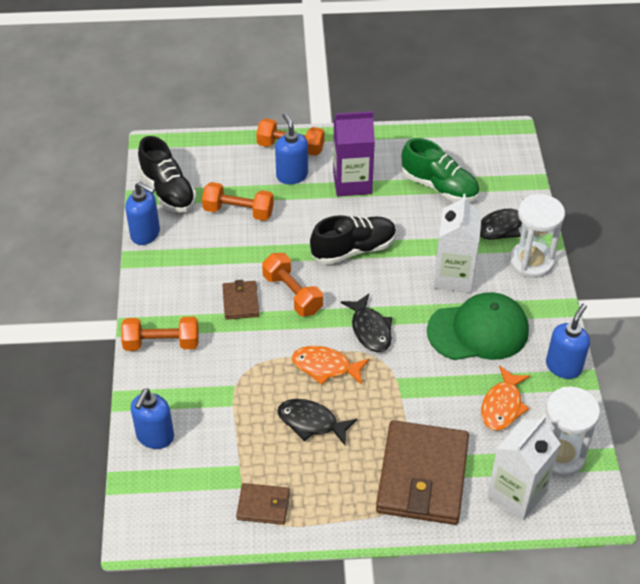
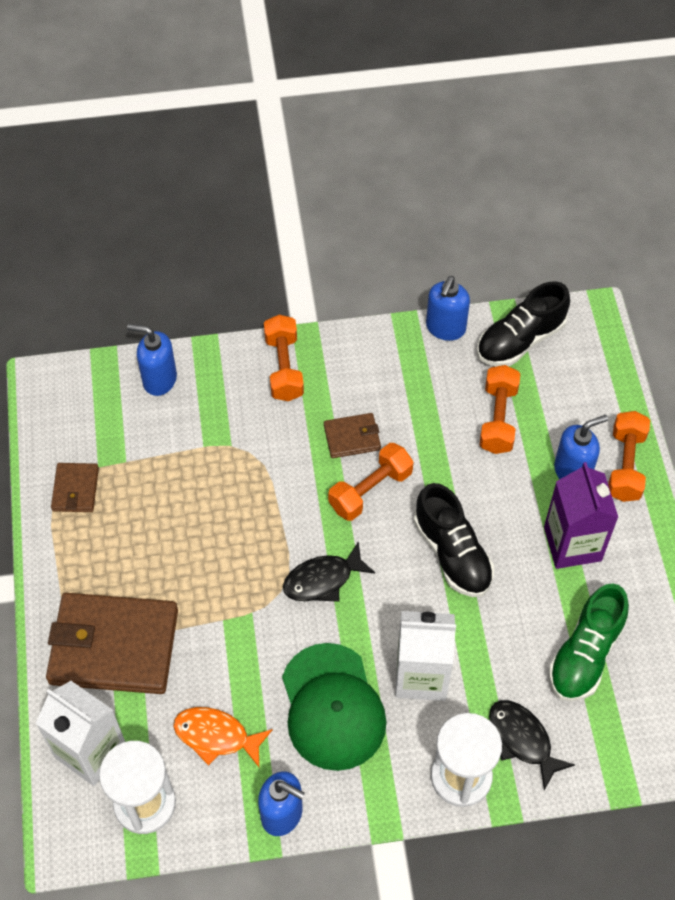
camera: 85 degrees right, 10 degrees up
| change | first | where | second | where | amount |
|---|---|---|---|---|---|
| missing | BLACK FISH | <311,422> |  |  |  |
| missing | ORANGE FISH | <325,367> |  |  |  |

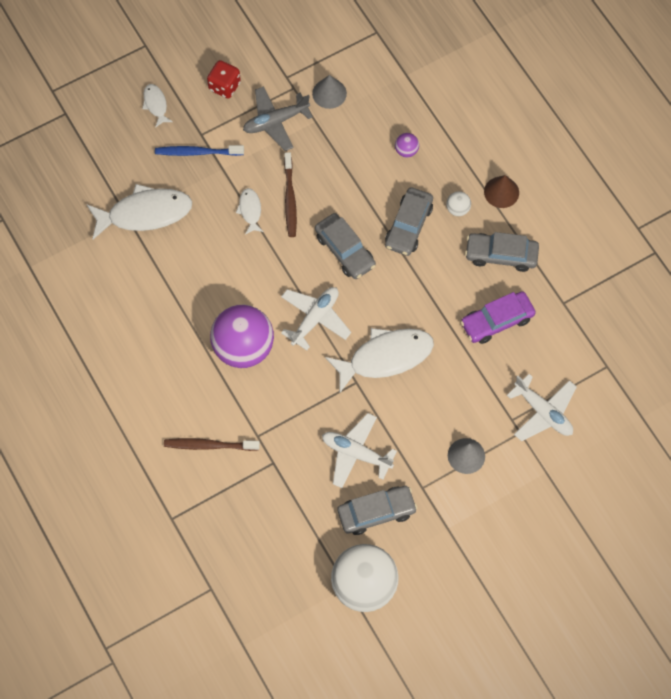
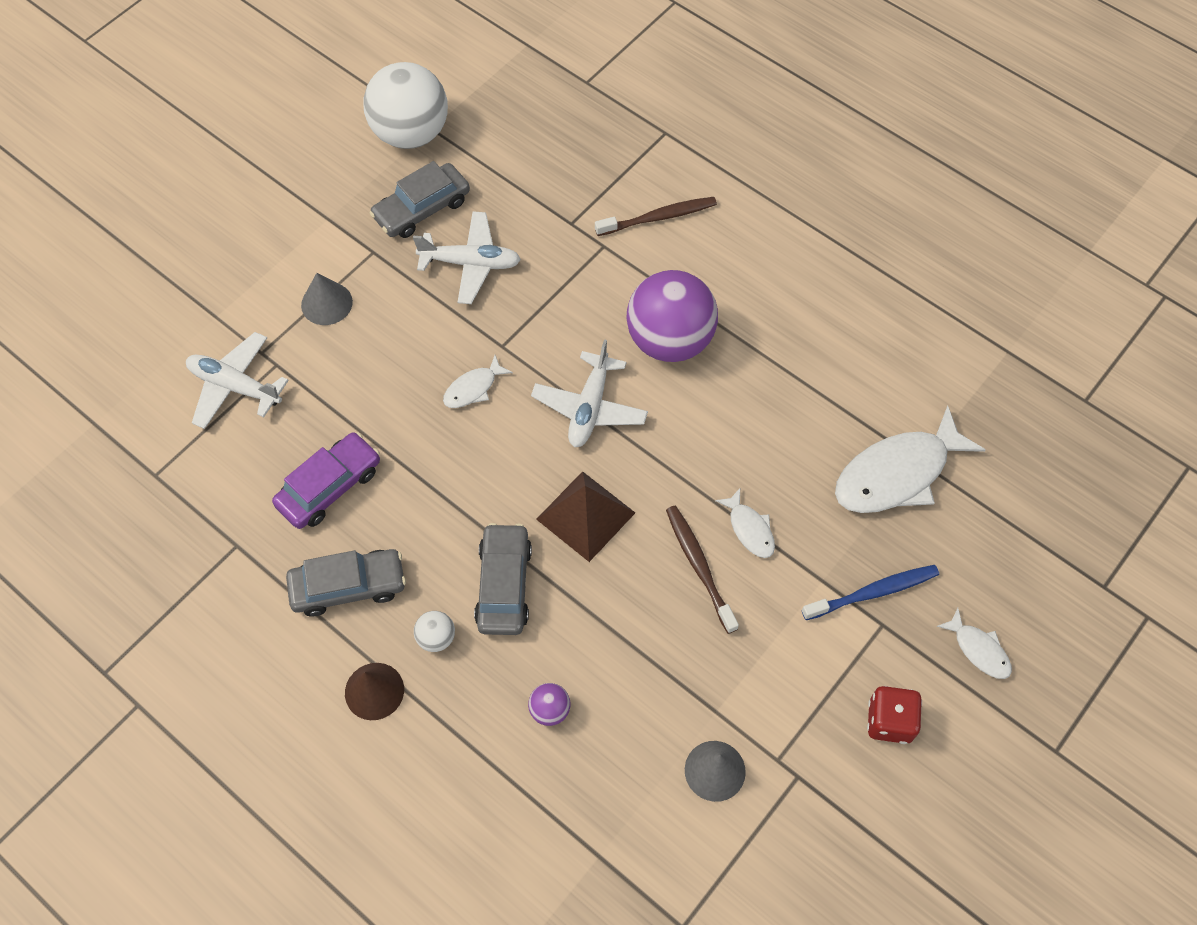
camera: 160 degrees right, 5 degrees down
| change | first | where | second | where | amount |
|---|---|---|---|---|---|
| size | WHITE FISH | <385,357> |  | <473,388> | x0.48 |
| exchanged | GREY CAR | <345,250> | BROWN PYRAMID | <585,516> |  |
| missing | GREY PLANE | <275,122> |  |  |  |

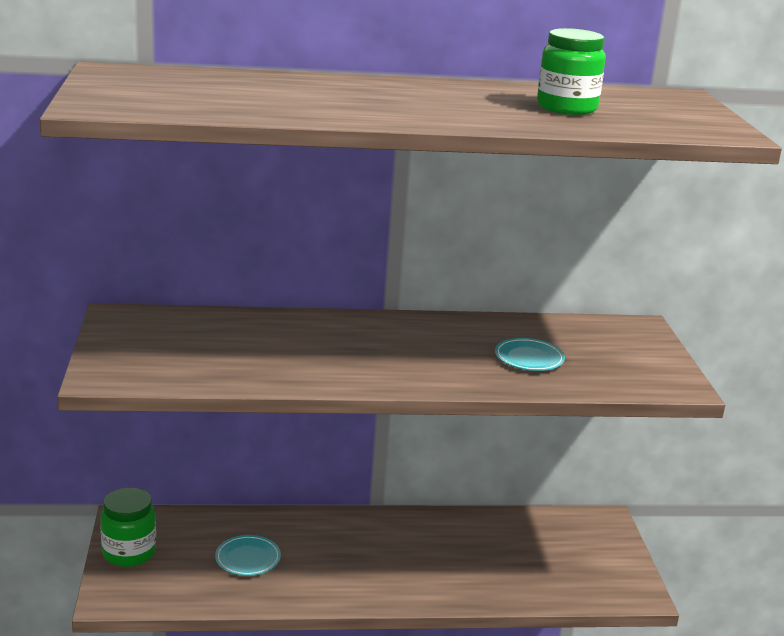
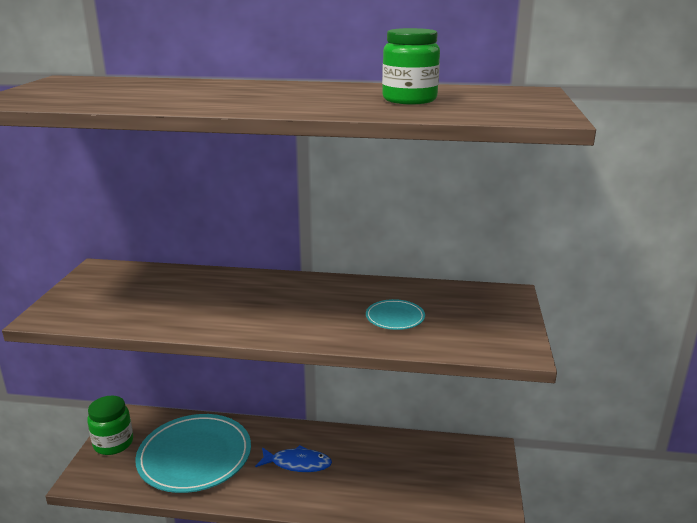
camera: 15 degrees right, 0 degrees up
| change | first | where | second | where | amount |
|---|---|---|---|---|---|
| size | TURQUOISE PLATE | <248,558> |  | <195,456> | x2.26 |
| appeared |  |  | BLUE FISH | <297,463> |  |

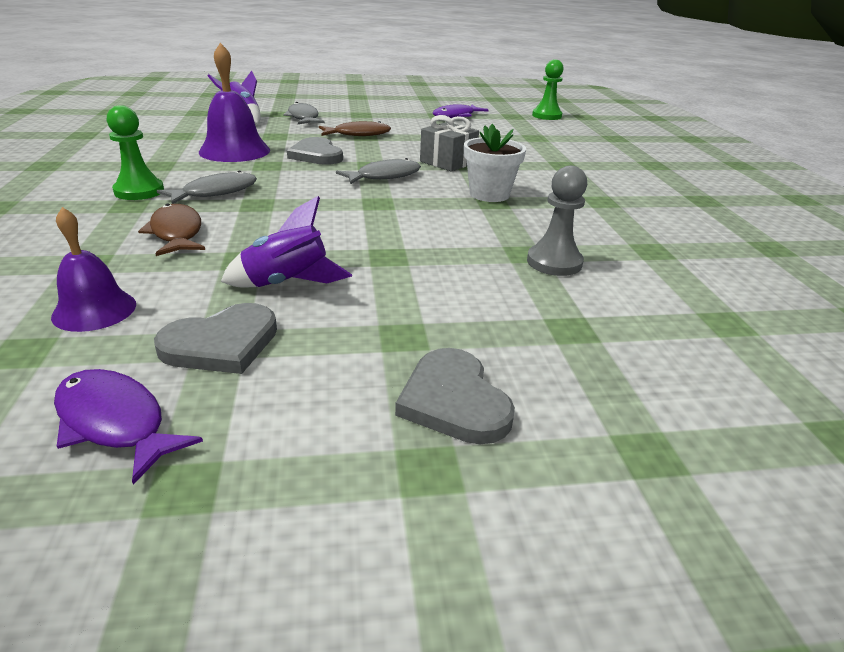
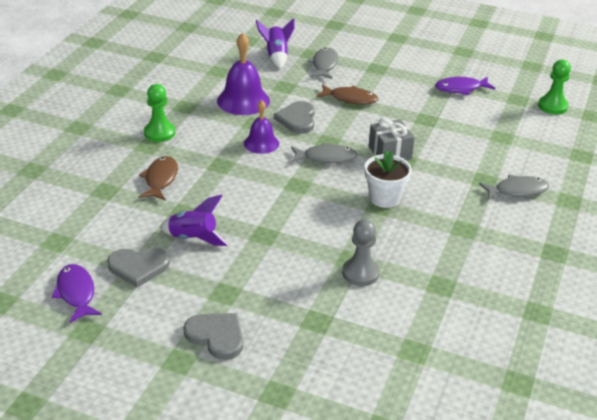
camera: 30 degrees right, 5 degrees up
| change | first | where | second | where | amount |
|---|---|---|---|---|---|
| spun | GREY HEART | <454,400> |  | <216,336> | 120 degrees clockwise |
| relocated | PURPLE BELL | <94,310> |  | <261,143> |  |
| relocated | GREY FISH | <215,192> |  | <517,191> |  |

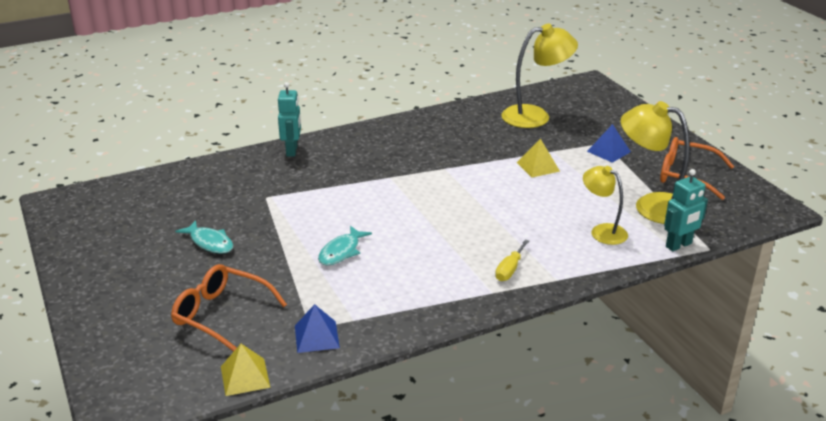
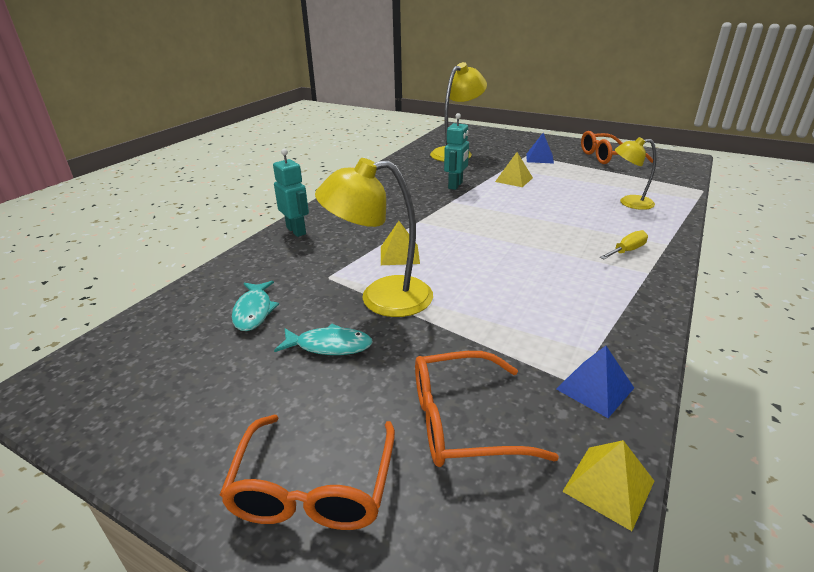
camera: 35 degrees left, 0 degrees up
| change | first | where | second | where | amount |
|---|---|---|---|---|---|
| appeared |  |  | ORANGE GLASSES | <313,487> |  |
| relocated | TURQUOISE FISH | <341,251> |  | <254,311> |  |
| relocated | YELLOW LAMP | <651,206> |  | <381,298> |  |
| appeared |  |  | YELLOW PYRAMID | <399,255> |  |
| relocated | TURQUOISE ROBOT | <679,245> |  | <455,185> |  |
| spun | YELLOW SCREWDRIVER | <510,269> |  | <626,251> | 120 degrees counterclockwise |

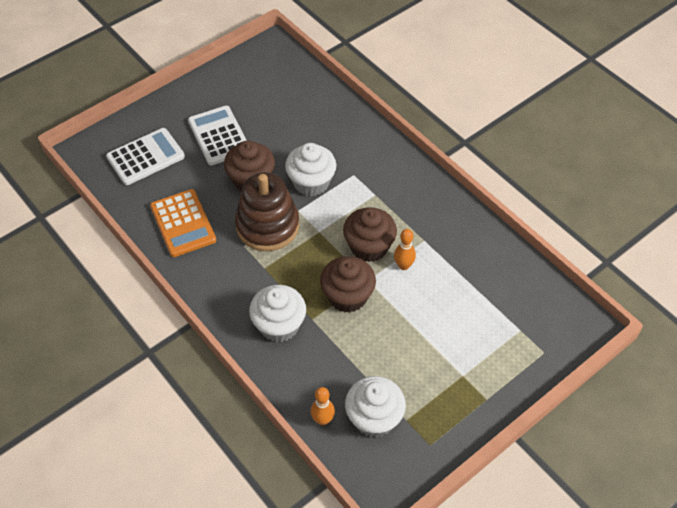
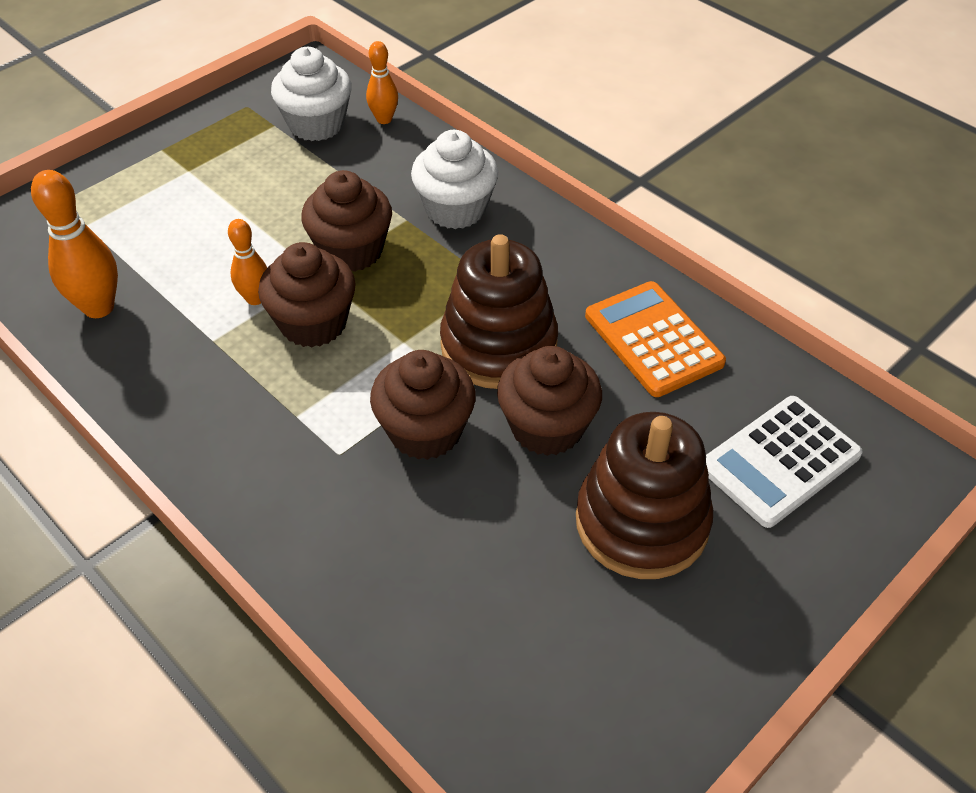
camera: 175 degrees right, 5 degrees down
| change | first | where | second | where | amount |
|---|---|---|---|---|---|
| appeared |  |  | ORANGE BOWLING PIN | <99,307> |  |
| colour | WHITE CUPCAKE | <311,182> | BROWN CUPCAKE | <425,431> |  |
| exchanged | WHITE CALCULATOR | <219,136> | BROWN STACKING TOY | <641,522> |  |

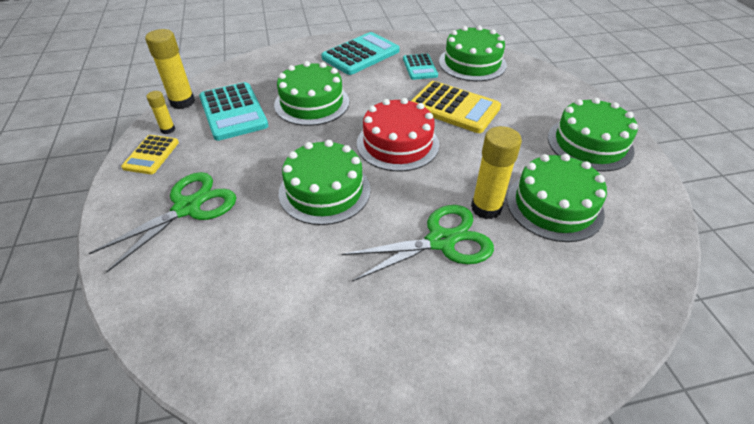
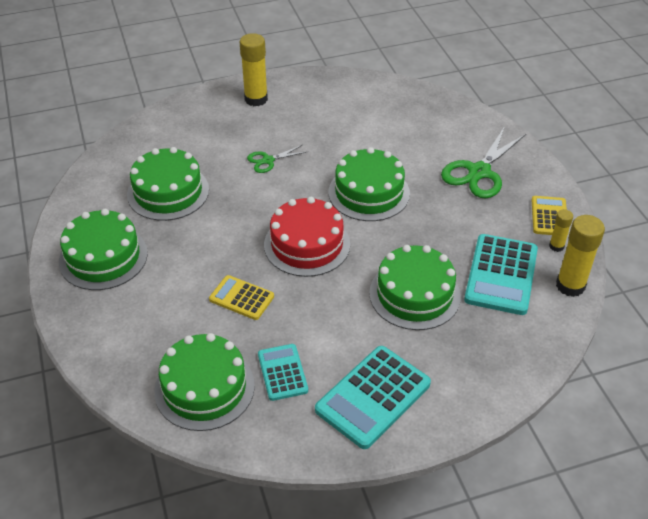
camera: 175 degrees right, 0 degrees up
| change | first | where | second | where | amount |
|---|---|---|---|---|---|
| size | YELLOW CALCULATOR | <454,108> |  | <241,298> | x0.59 |
| relocated | YELLOW GLUE STICK | <486,208> |  | <256,99> |  |
| size | GREEN SCISSORS | <441,241> |  | <268,160> | x0.53 |
| spun | TURQUOISE CALCULATOR | <233,112> |  | <501,275> | 135 degrees counterclockwise |

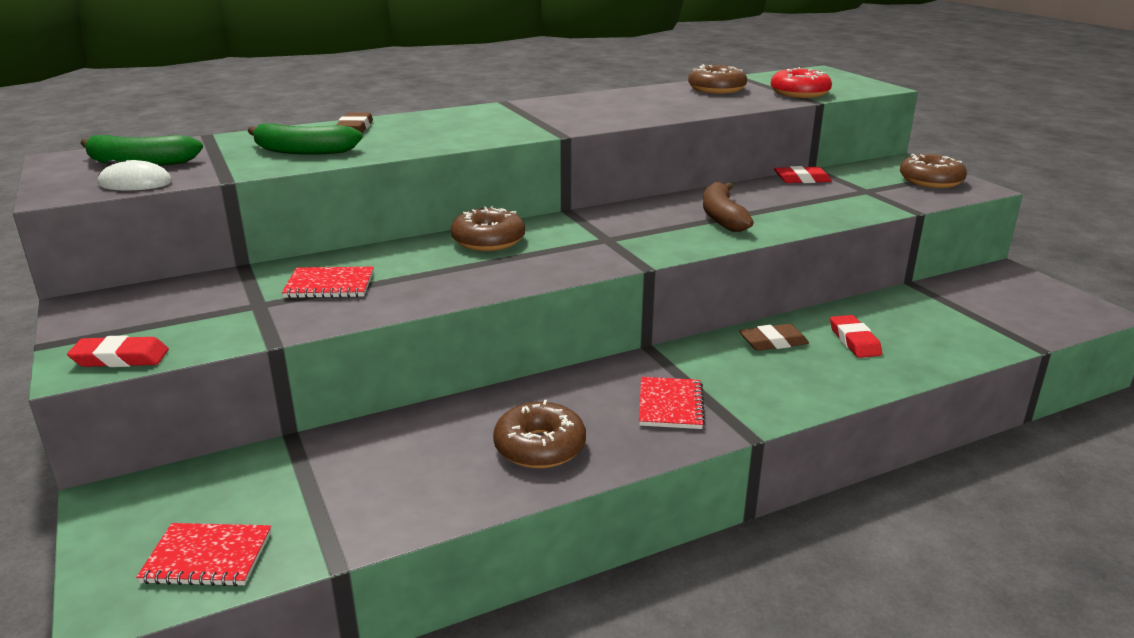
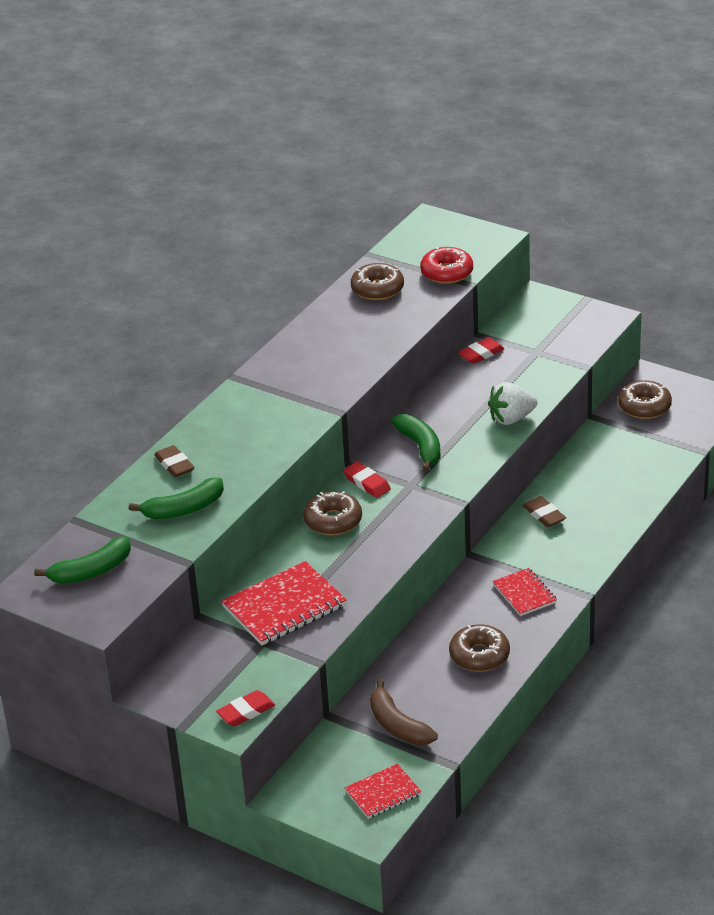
camera: 30 degrees left, 10 degrees up
| change | first | where | second | where | amount |
|---|---|---|---|---|---|
| size | RED NOTEBOOK | <329,285> |  | <284,606> | x1.72 |
| relocated | RED ERASER | <854,341> |  | <367,483> |  |
| relocated | BROWN BANANA | <722,217> |  | <397,725> |  |
| appeared |  |  | GREEN BANANA | <420,447> |  |
| appeared |  |  | WHITE STRAWBERRY | <511,419> |  |
| spun | BROWN ERASER | <773,342> |  | <544,515> | 75 degrees counterclockwise |
| relocated | BROWN DONUT | <930,181> |  | <644,407> |  |
| missing | WHITE MOUSE | <135,183> |  |  |  |

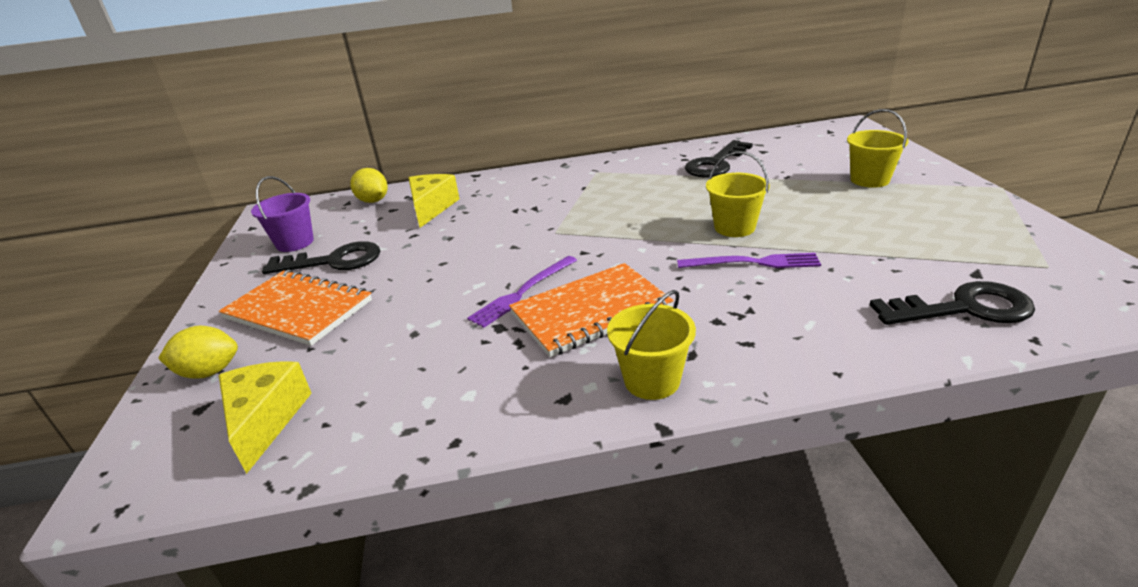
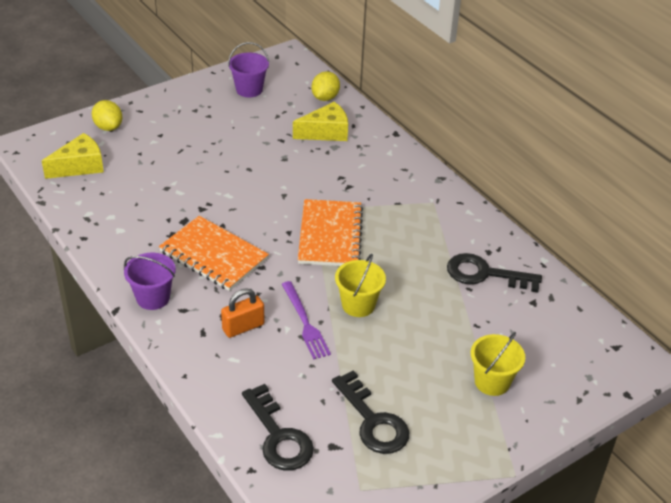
camera: 60 degrees right, 10 degrees up
| change | first | where | second | where | amount |
|---|---|---|---|---|---|
| colour | YELLOW BUCKET | <652,380> | PURPLE BUCKET | <153,298> |  |
| appeared |  |  | ORANGE PADLOCK | <243,327> |  |
| relocated | ORANGE NOTEBOOK | <298,310> |  | <330,235> |  |
| relocated | BLACK KEY | <333,261> |  | <373,420> |  |
| missing | PURPLE FORK | <522,292> |  |  |  |

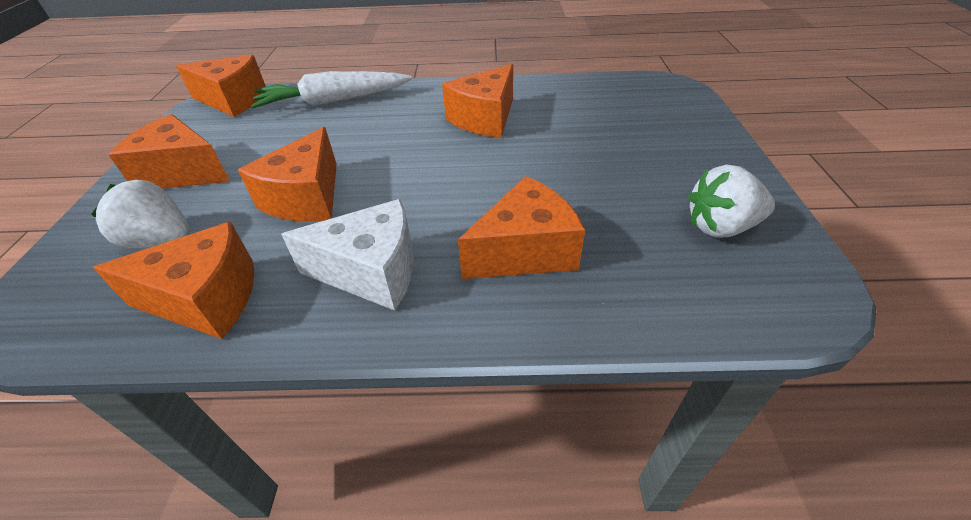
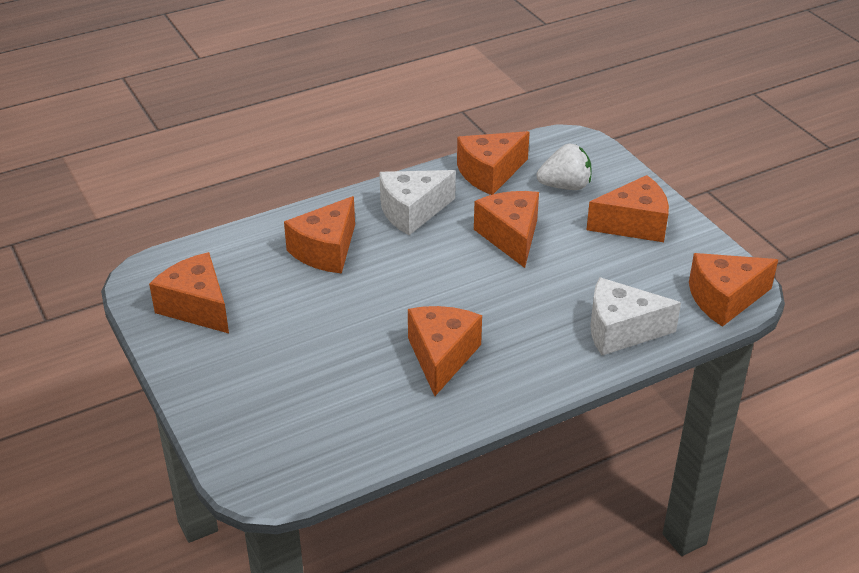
camera: 150 degrees right, 5 degrees down
| change | first | where | second | where | amount |
|---|---|---|---|---|---|
| exchanged | WHITE STRAWBERRY | <720,227> | ORANGE CHEESE | <197,307> |  |
| exchanged | WHITE CARROT | <333,101> | WHITE CHEESE | <621,331> |  |

